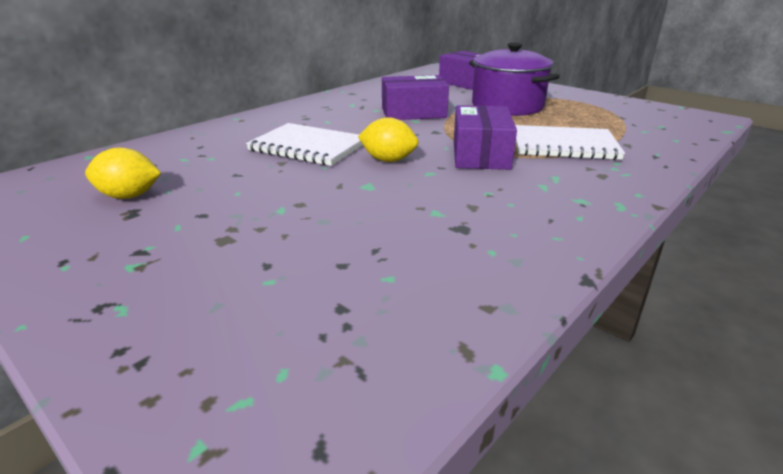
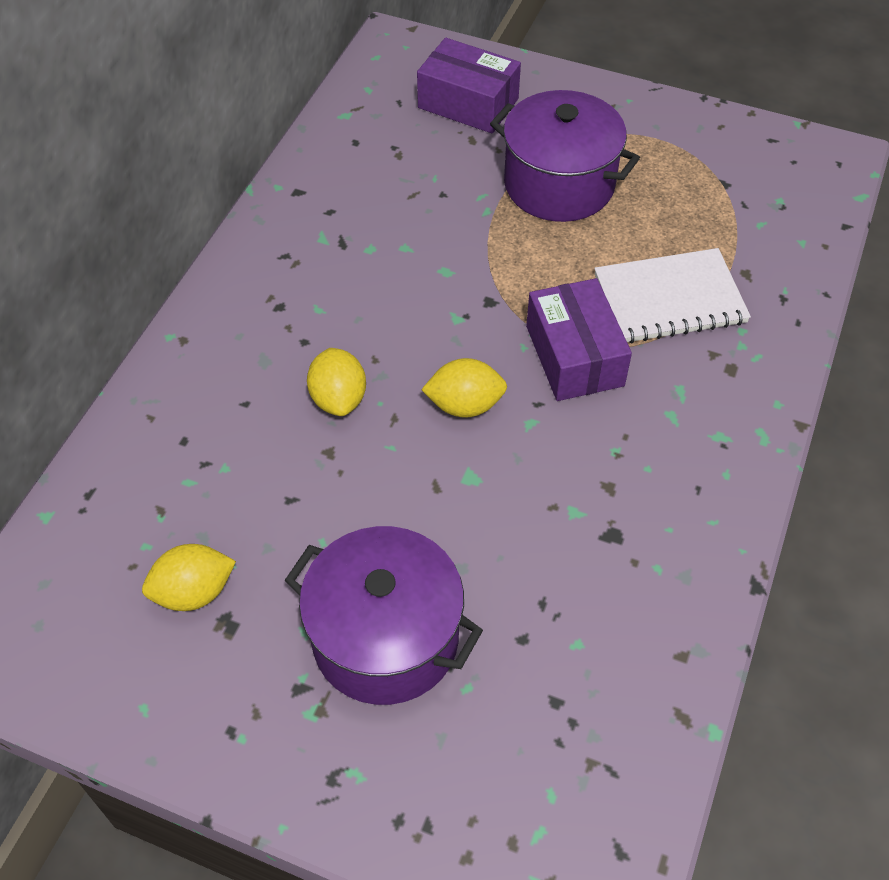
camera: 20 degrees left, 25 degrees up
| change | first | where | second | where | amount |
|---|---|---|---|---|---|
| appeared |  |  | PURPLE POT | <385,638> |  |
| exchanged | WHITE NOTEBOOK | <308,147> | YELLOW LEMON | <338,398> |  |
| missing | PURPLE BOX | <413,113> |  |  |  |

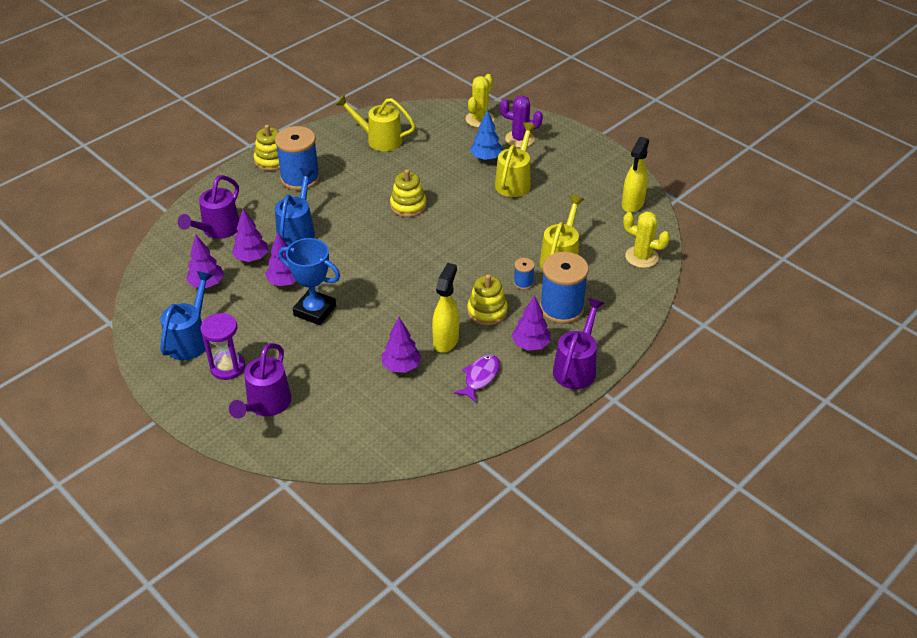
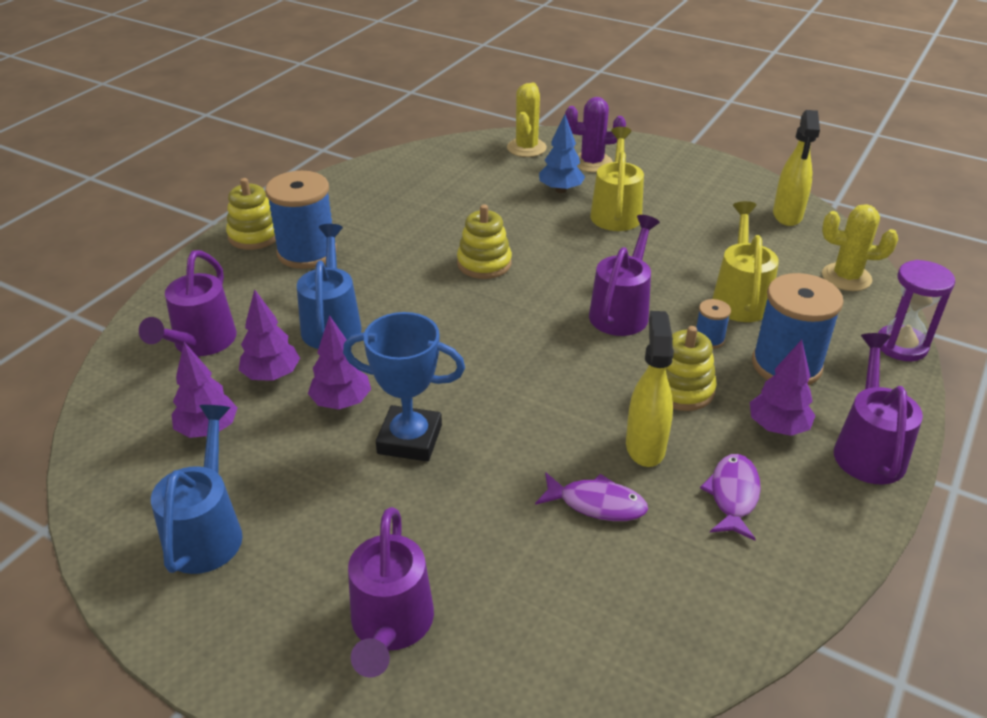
camera: 15 degrees left, 5 degrees down
| change | first | where | second | where | amount |
|---|---|---|---|---|---|
| exchanged | PURPLE TREE | <401,366> | PURPLE FISH | <597,504> |  |
| appeared |  |  | PURPLE WATERING CAN | <622,311> |  |
| relocated | PURPLE HOURGLASS | <227,367> |  | <901,346> |  |
| missing | YELLOW WATERING CAN | <379,139> |  |  |  |

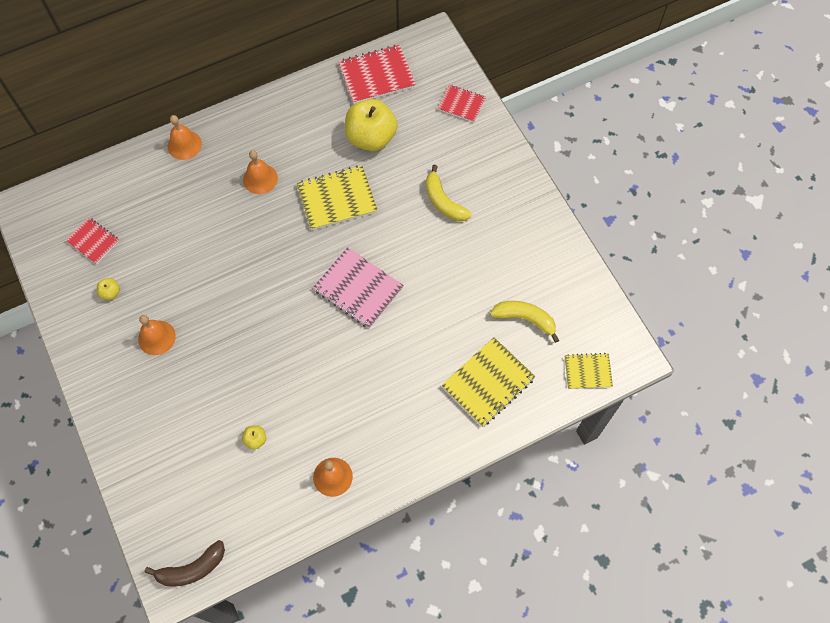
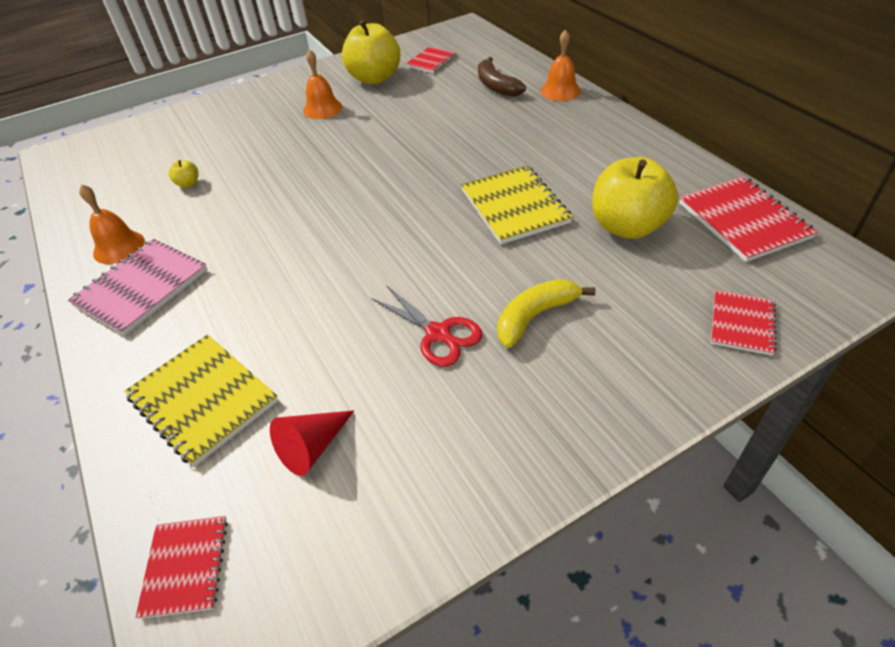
camera: 90 degrees right, 20 degrees down
| change | first | where | second | where | amount |
|---|---|---|---|---|---|
| relocated | PINK NOTEBOOK | <358,289> |  | <141,288> |  |
| colour | YELLOW NOTEBOOK | <587,371> | RED NOTEBOOK | <186,566> |  |
| exchanged | YELLOW BANANA | <525,319> | RED CONE | <312,447> |  |
| size | YELLOW APPLE | <111,293> |  | <374,78> | x2.47 |
| appeared |  |  | RED SCISSORS | <438,334> |  |
| relocated | BROWN BANANA | <192,569> |  | <496,86> |  |
| missing | ORANGE BELL | <260,179> |  |  |  |

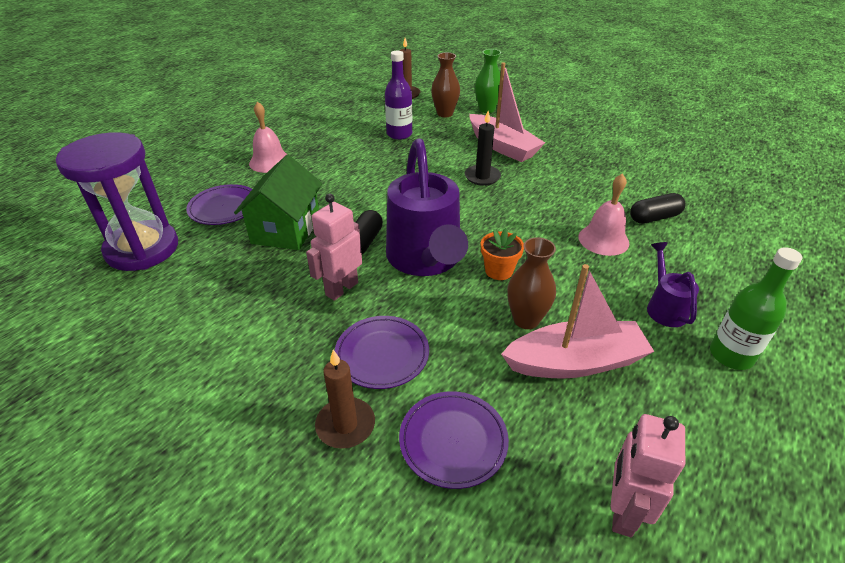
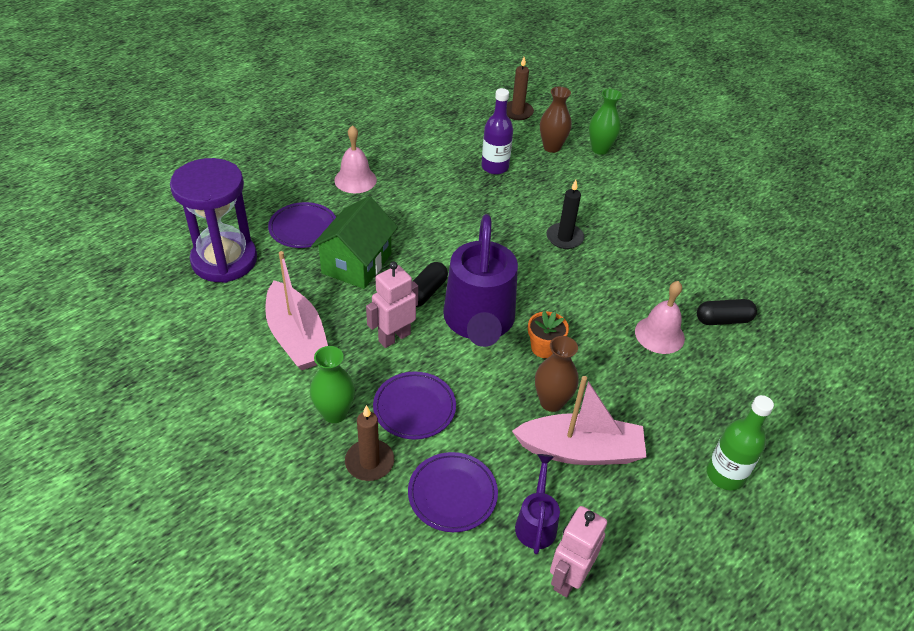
camera: 10 degrees right, 5 degrees up
| change | first | where | second | where | amount |
|---|---|---|---|---|---|
| relocated | PINK BOAT | <502,147> |  | <297,337> |  |
| appeared |  |  | GREEN VASE | <334,413> |  |
| relocated | PURPLE WATERING CAN | <664,307> |  | <536,523> |  |

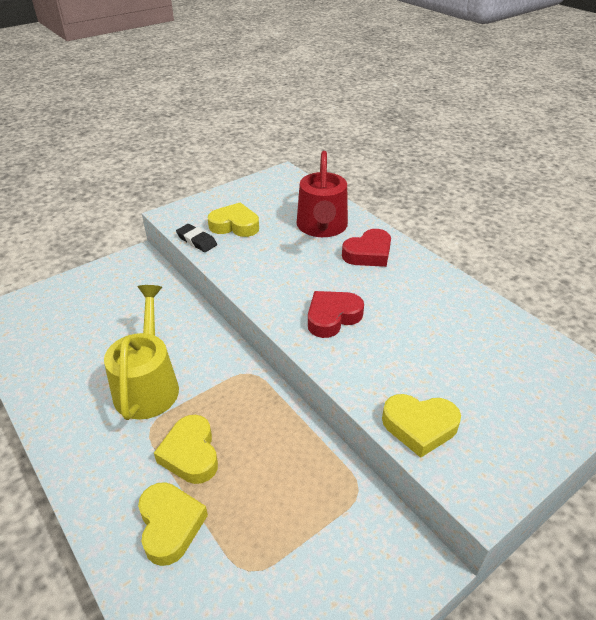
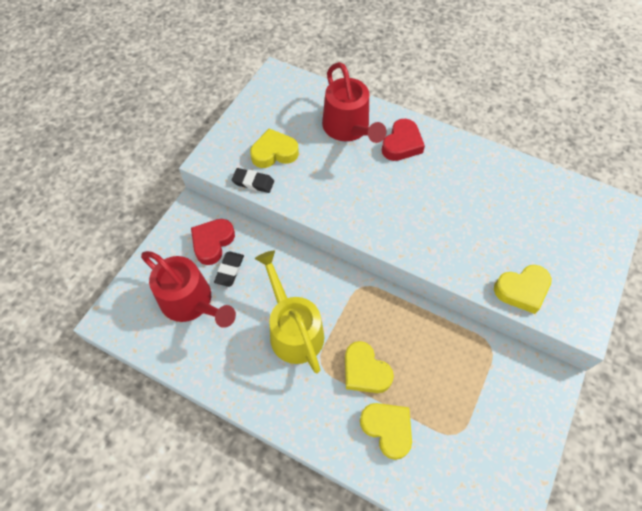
camera: 25 degrees left, 20 degrees up
| change | first | where | second | where | amount |
|---|---|---|---|---|---|
| appeared |  |  | RED WATERING CAN | <191,302> |  |
| relocated | RED HEART | <332,317> |  | <212,243> |  |
| appeared |  |  | BLACK ERASER | <229,270> |  |

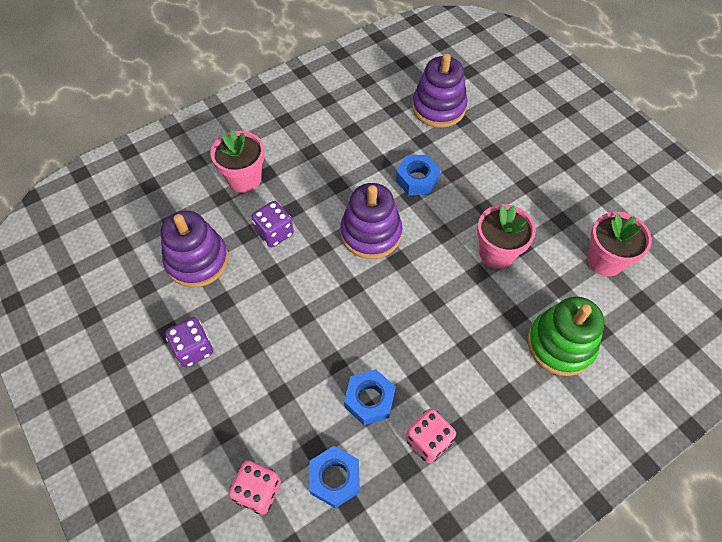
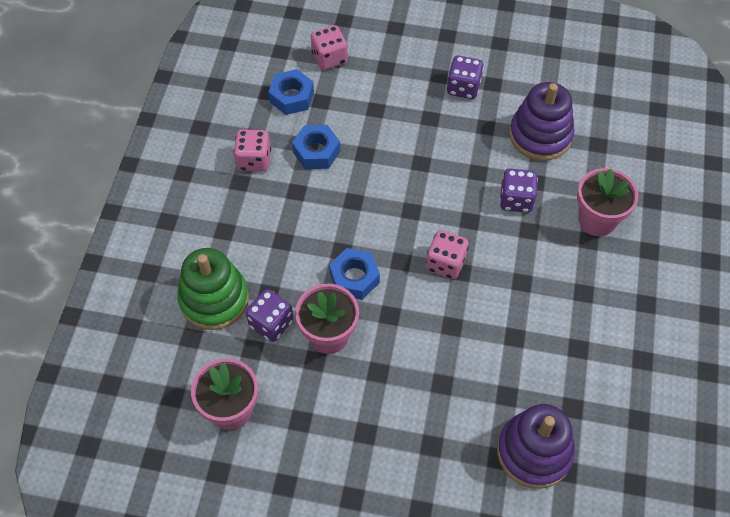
camera: 135 degrees right, 0 degrees up
| change | first | where | second | where | amount |
|---|---|---|---|---|---|
| appeared |  |  | PURPLE DICE | <271,323> |  |
| relocated | BLUE NUT | <417,179> |  | <354,278> |  |
| exchanged | PURPLE STACKING TOY | <371,233> | PINK DICE | <445,263> |  |

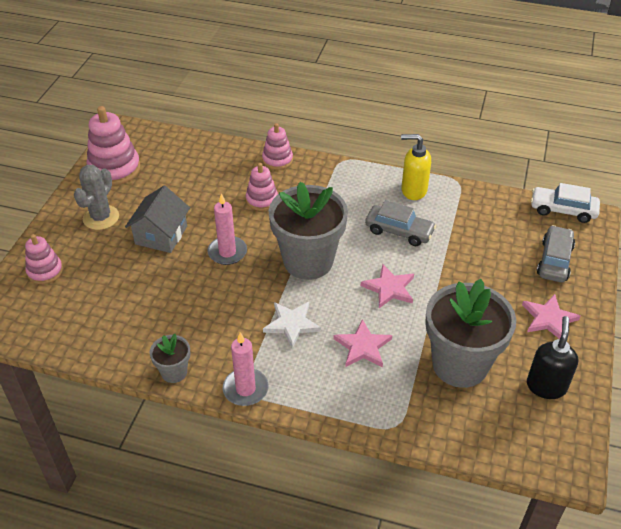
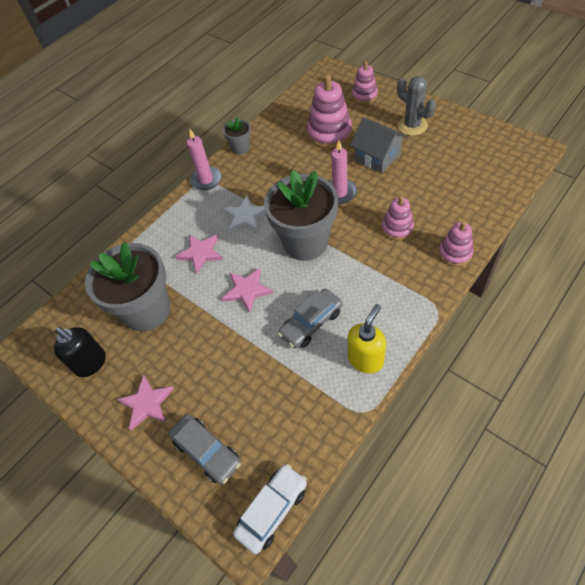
camera: 120 degrees right, 10 degrees up
| change | first | where | second | where | amount |
|---|---|---|---|---|---|
| relocated | PINK STACKING TOY | <114,169> |  | <329,133> |  |

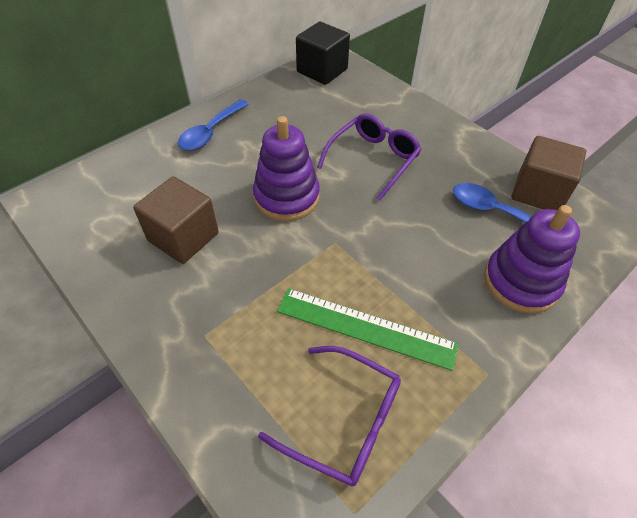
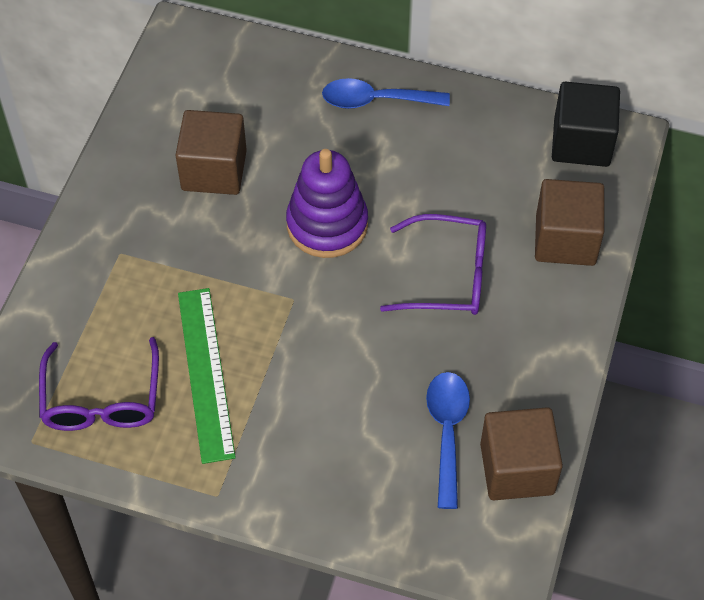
camera: 60 degrees right, 5 degrees up
| change | first | where | second | where | amount |
|---|---|---|---|---|---|
| appeared |  |  | BROWN CUBE | <565,240> |  |
| missing | PURPLE STACKING TOY | <521,282> |  |  |  |

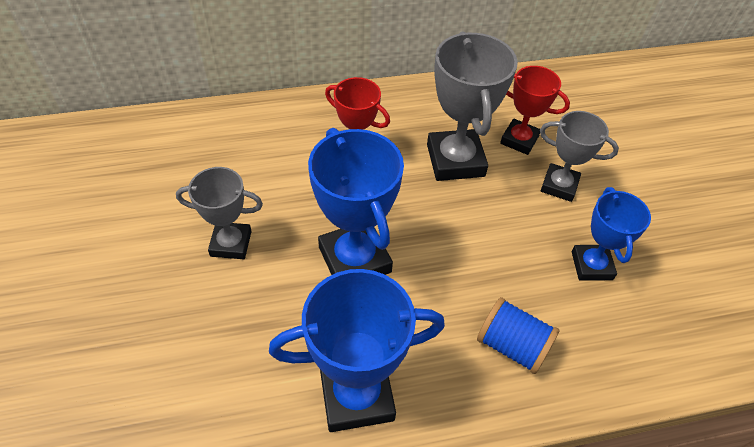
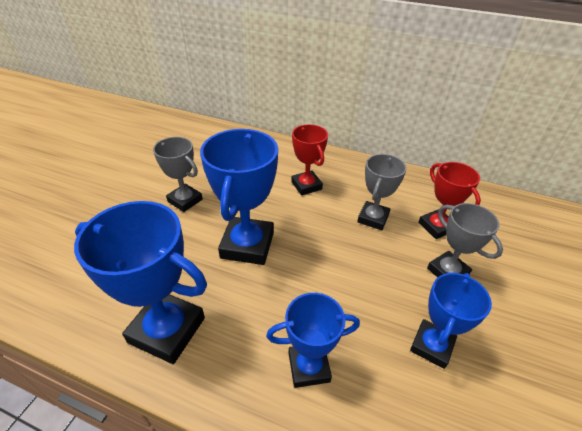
camera: 35 degrees right, 10 degrees down
| change | first | where | second | where | amount |
|---|---|---|---|---|---|
| exchanged | BLUE SPOOL | <512,345> | BLUE TROPHY | <309,367> |  |
| size | GREY TROPHY | <455,160> |  | <373,218> | x0.62 |

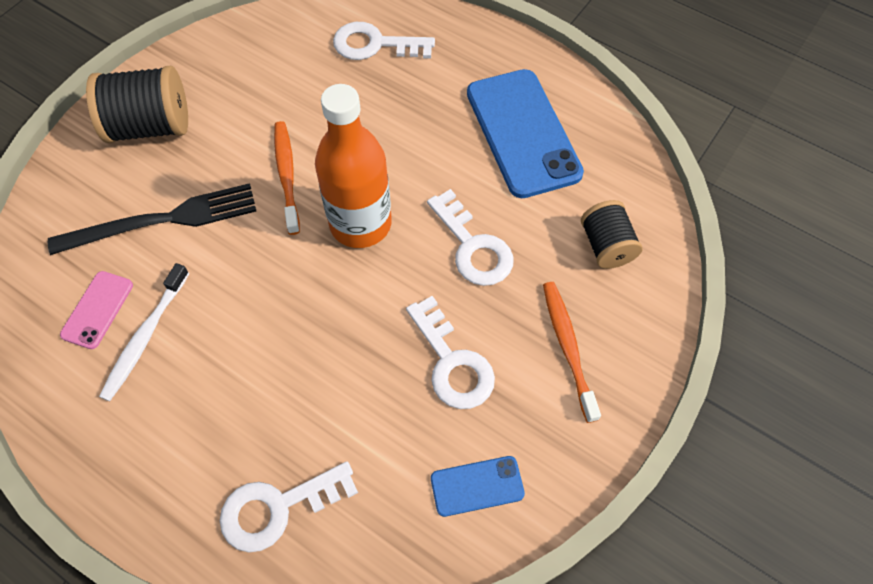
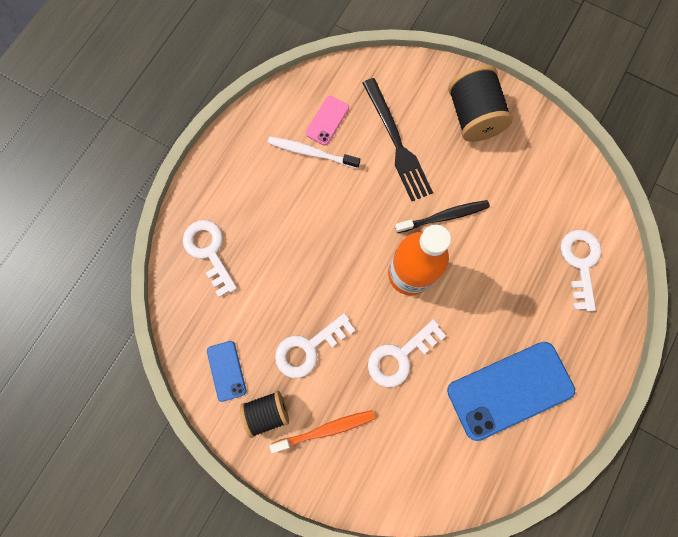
camera: 85 degrees right, 15 degrees up
| change | first | where | second | where | amount |
|---|---|---|---|---|---|
| relocated | BLACK SPOOL | <606,246> |  | <267,412> |  |
| spun | PINK PHONE | <98,310> |  | <327,121> | 75 degrees counterclockwise |
| colour | ORANGE TOOTHBRUSH | <287,175> | BLACK TOOTHBRUSH | <444,216> |  |

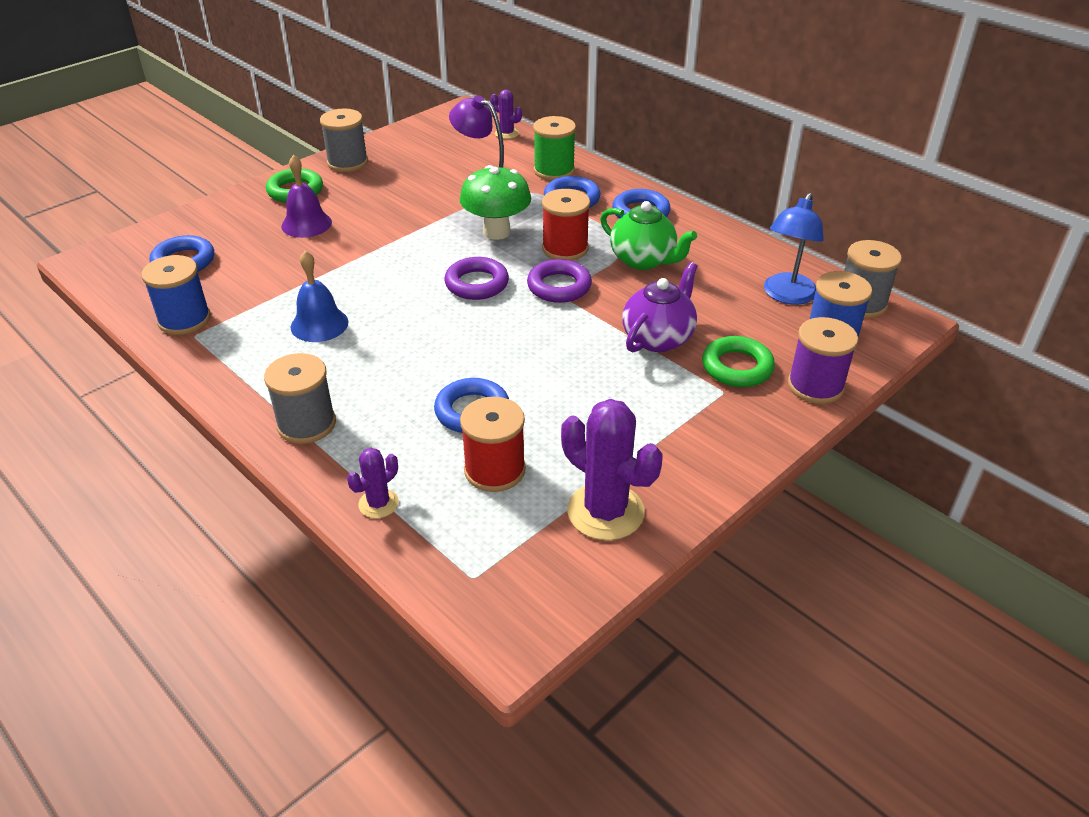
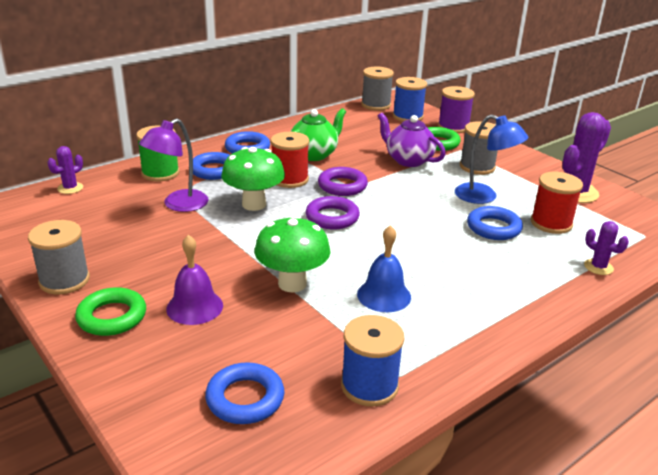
camera: 85 degrees left, 10 degrees down
| change | first | where | second | where | amount |
|---|---|---|---|---|---|
| appeared |  |  | GREEN MUSHROOM | <292,283> |  |
| relocated | BLUE LAMP | <786,296> |  | <484,197> |  |
| relocated | GREY SPOOL | <306,424> |  | <477,167> |  |

